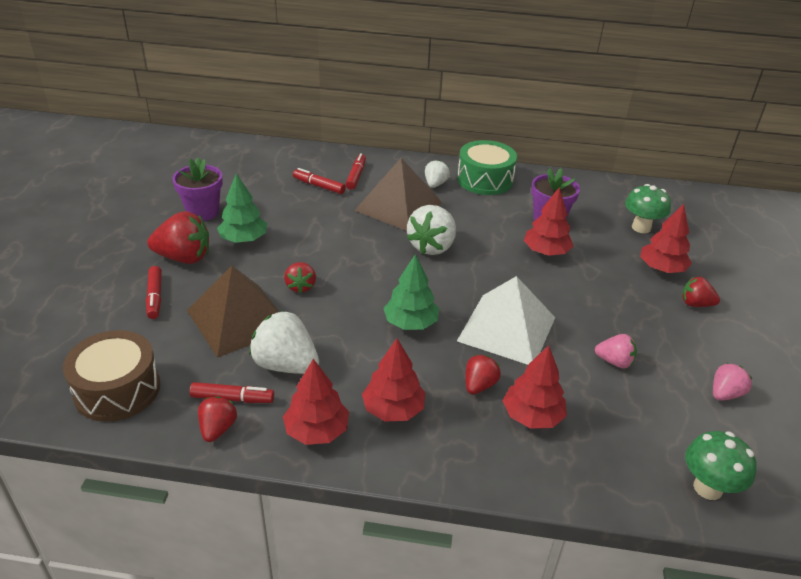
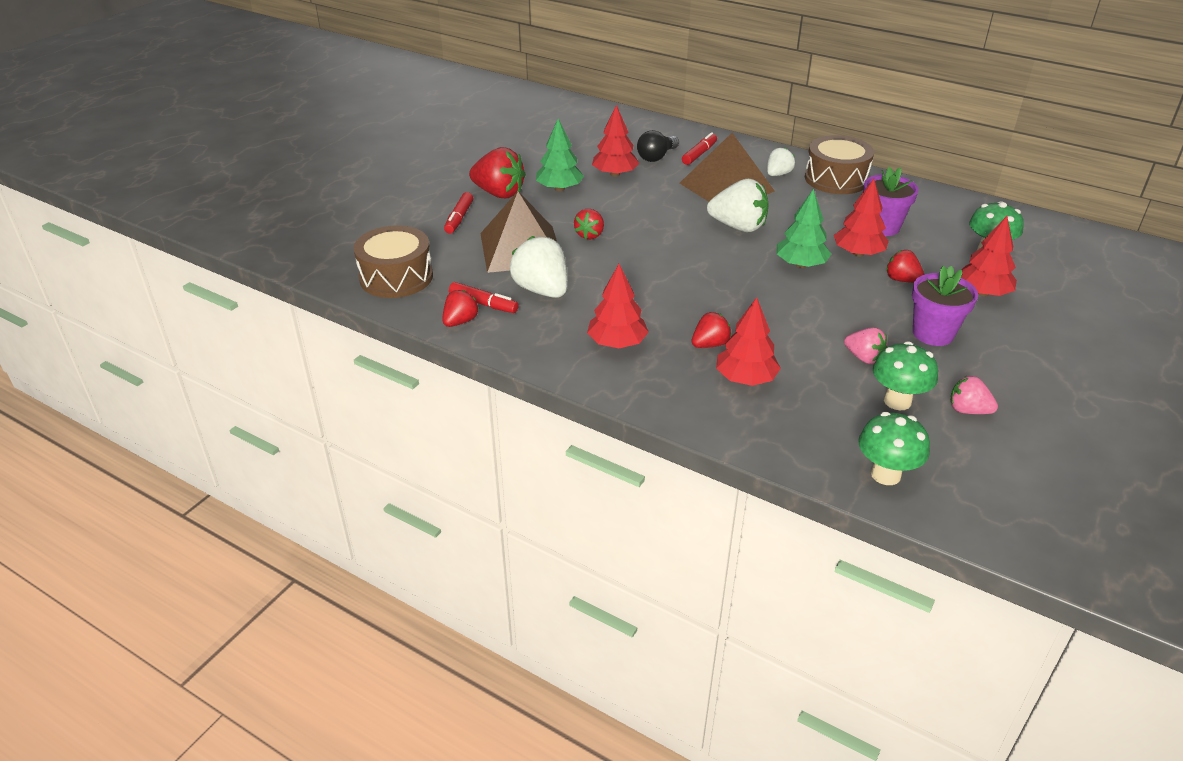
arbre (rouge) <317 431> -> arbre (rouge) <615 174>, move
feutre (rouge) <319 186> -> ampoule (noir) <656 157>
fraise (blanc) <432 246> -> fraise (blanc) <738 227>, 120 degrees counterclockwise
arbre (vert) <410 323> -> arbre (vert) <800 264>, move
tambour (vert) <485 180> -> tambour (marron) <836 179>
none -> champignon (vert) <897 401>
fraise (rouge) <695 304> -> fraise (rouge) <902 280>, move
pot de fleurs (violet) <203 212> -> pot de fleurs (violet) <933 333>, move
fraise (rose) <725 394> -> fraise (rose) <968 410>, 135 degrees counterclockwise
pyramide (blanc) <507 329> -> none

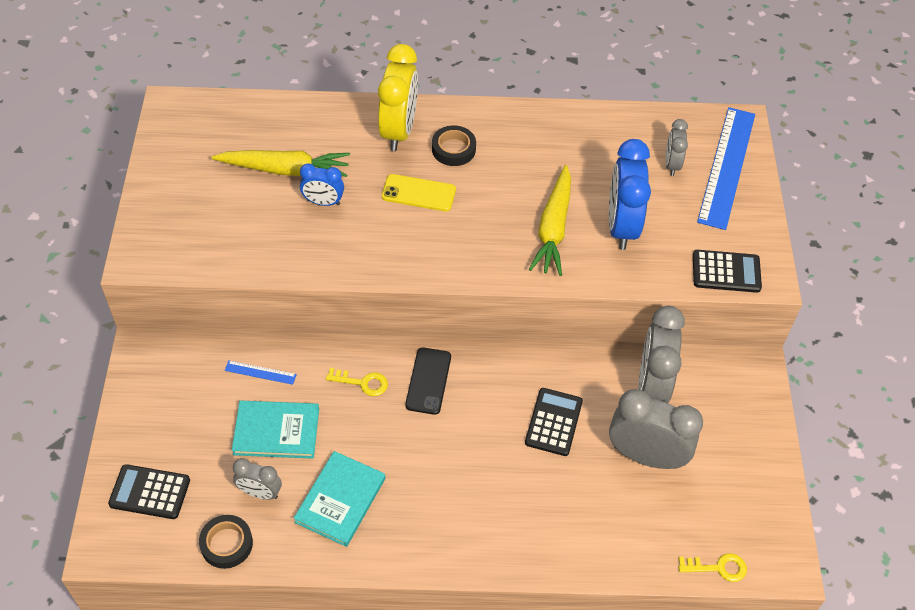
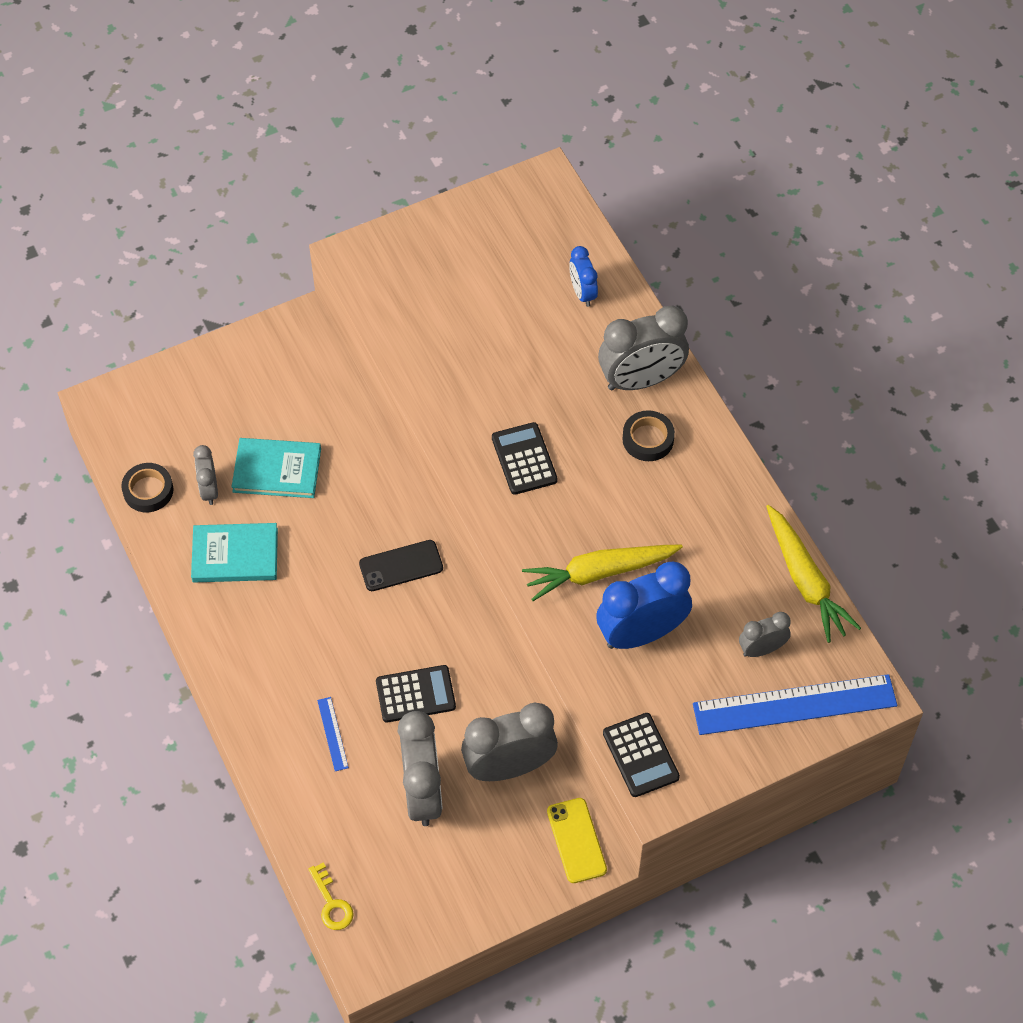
livre (turquoise) <276 431> -> livre (turquoise) <277 470>, 60 degrees counterclockwise
règle (bleu) <260 372> -> règle (bleu) <333 734>, move
calculatrice (noir) <150 492> -> calculatrice (noir) <524 459>, move
téléphone (jaune) <418 193> -> téléphone (jaune) <576 840>, move
réveil (bleu) <323 202> -> réveil (bleu) <582 293>, move
réveil (jaune) <398 131> -> réveil (gris) <641 380>
carotte (jaune) <285 170> -> carotte (jaune) <805 580>, move
clé (jaune) <362 383> -> none

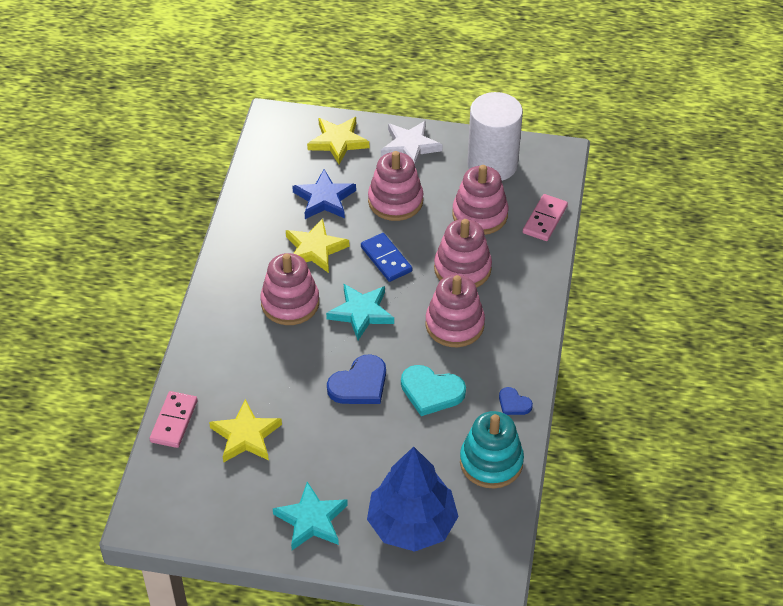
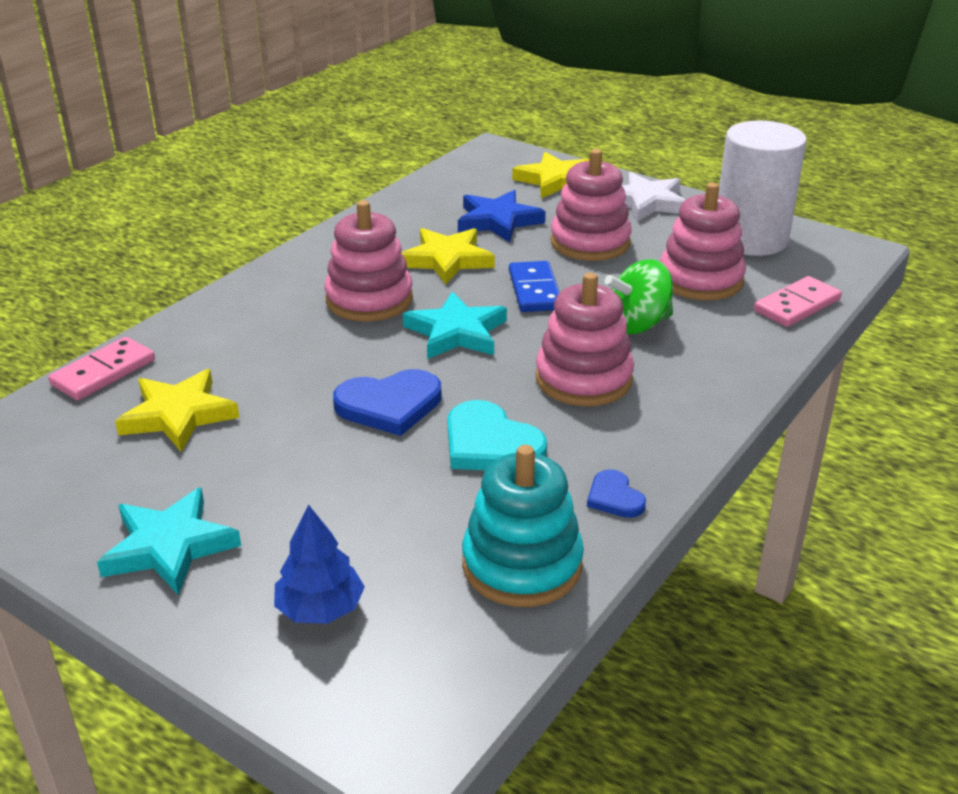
arbre (bleu) <412 524> -> arbre (bleu) <320 608>, x0.52
jouet à empiler (rose) <462 268> -> toupie (vert) <638 325>

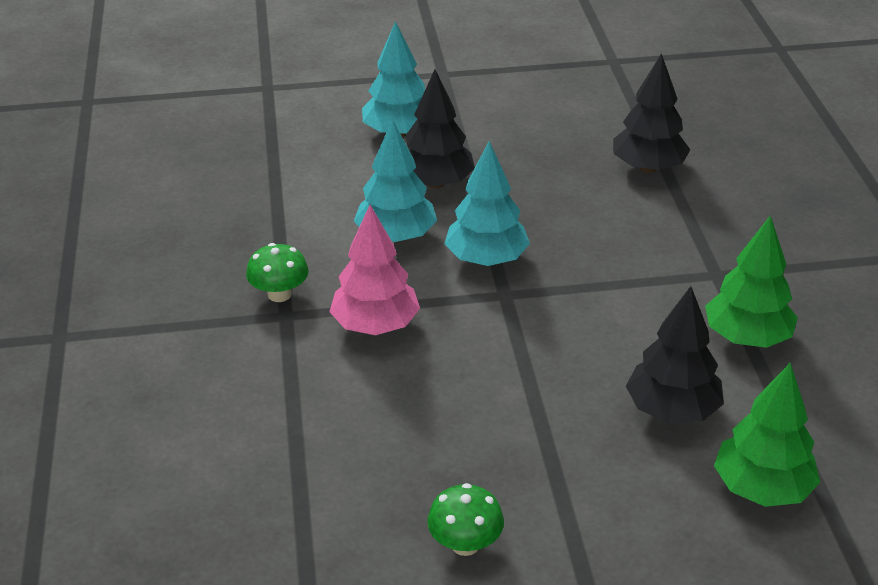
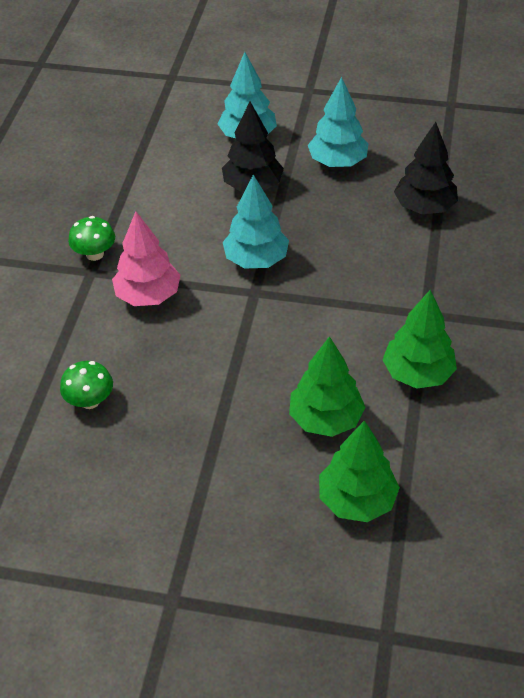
champignon (vert) <465 544> -> champignon (vert) <90 401>, move
arbre (noir) <672 410> -> arbre (vert) <325 419>
arbre (turquoise) <396 237> -> arbre (turquoise) <337 162>, move

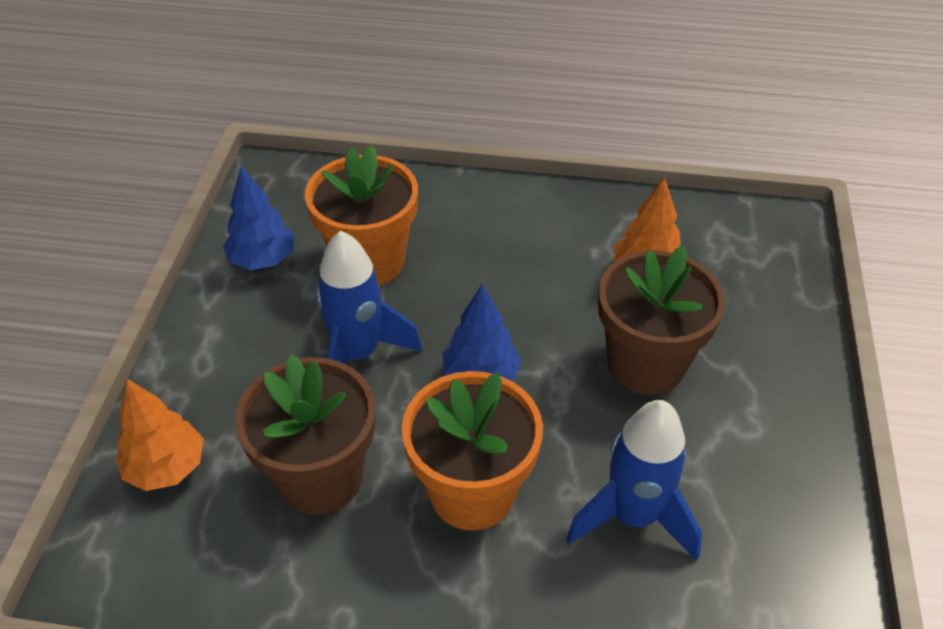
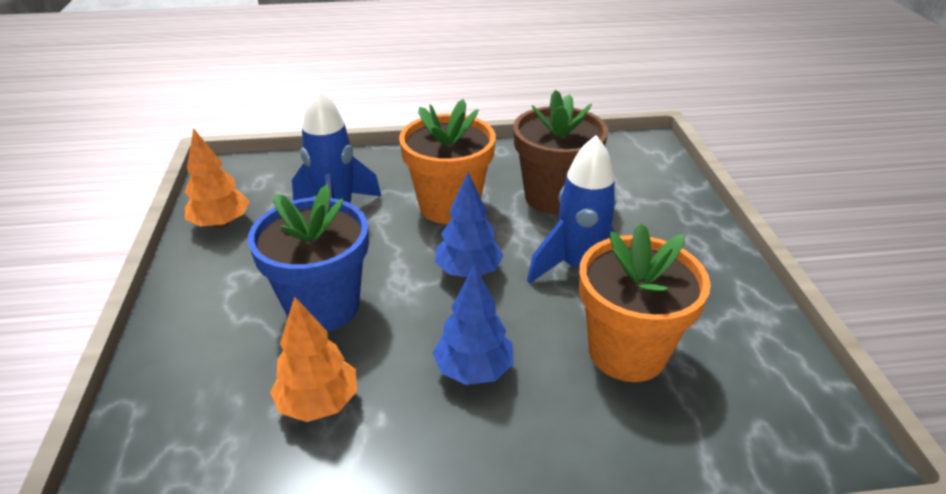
arbre (orange) <166 468> -> arbre (orange) <221 223>, move
pot de fleurs (marron) <646 364> -> pot de fleurs (bleu) <323 306>
arbre (bleu) <263 260> -> arbre (bleu) <473 370>, move

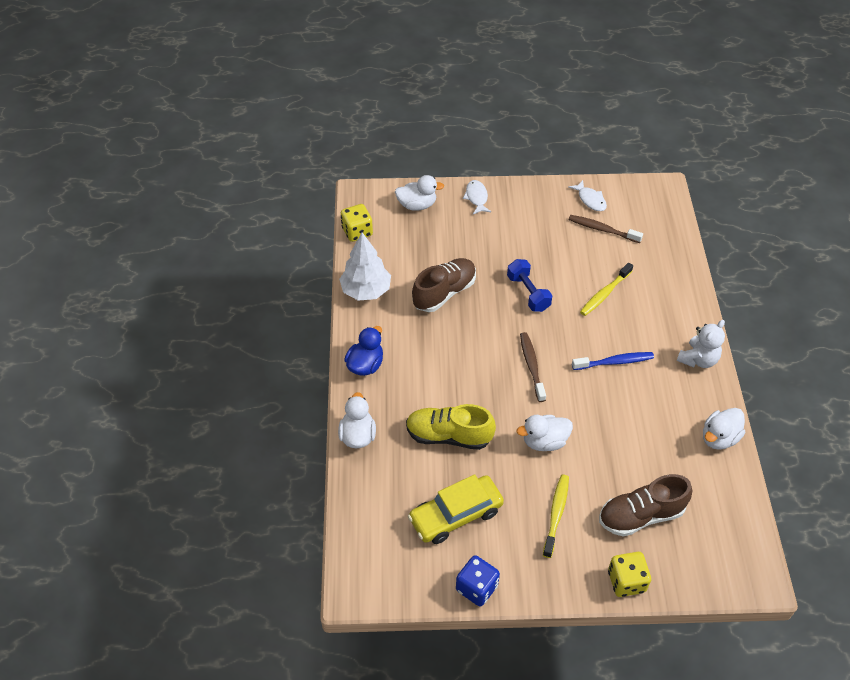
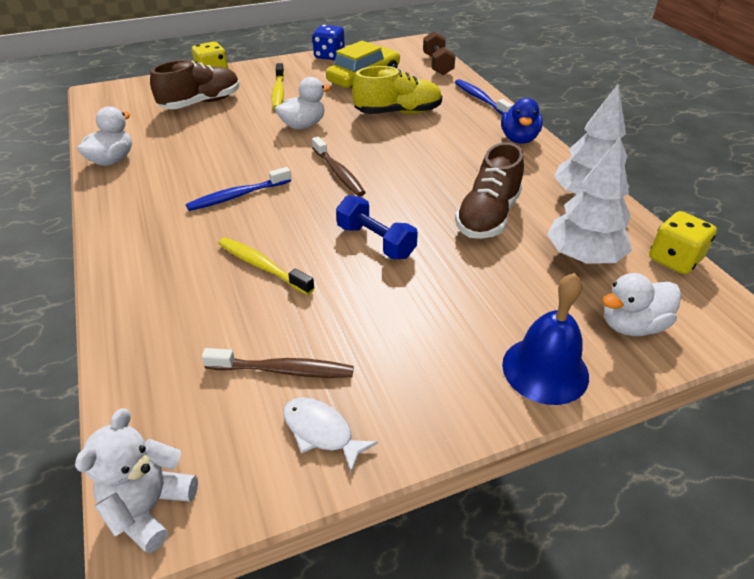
ours en peluche (blanc) <698 359> -> ours en peluche (blanc) <149 507>, move
brosse à dents (jaune) <604 294> -> brosse à dents (jaune) <262 266>, 75 degrees counterclockwise
none -> haltère (marron) <437 64>
canard (blanc) <358 435> -> brosse à dents (bleu) <480 99>
poisson (blanc) <476 197> -> cloche (bleu) <545 370>
none -> arbre (blanc) <583 257>

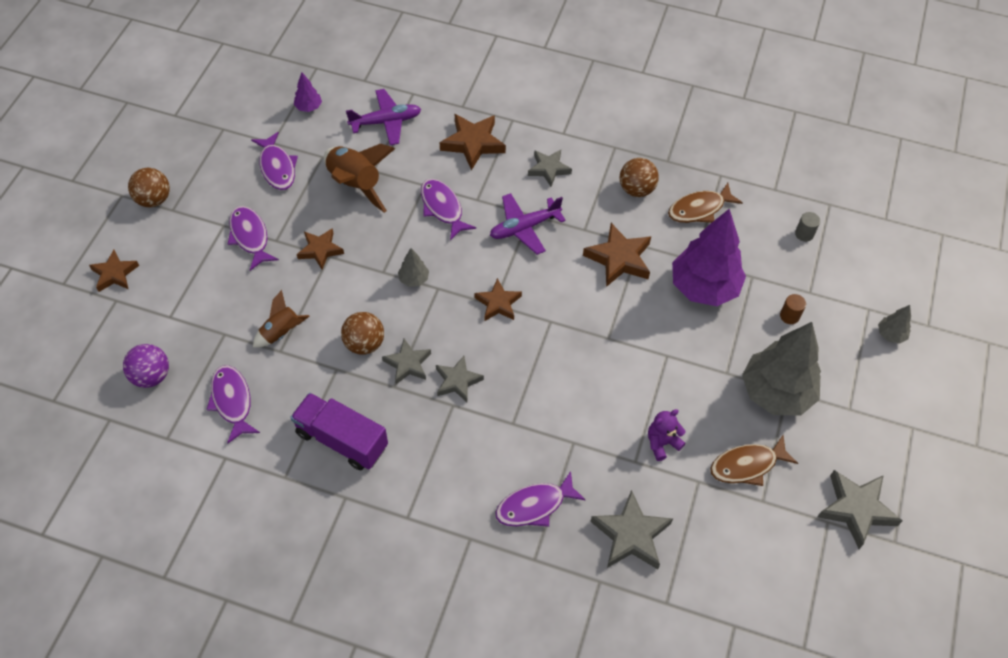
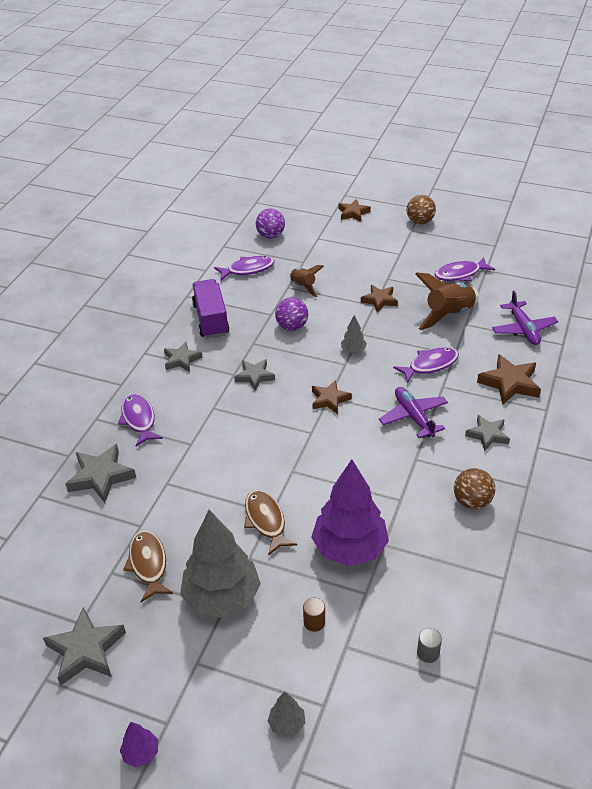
arbre (violet) <308 107> -> arbre (violet) <141 753>, move
étoile (gris) <408 364> -> étoile (gris) <182 360>, move
camion (violet) <342 440> -> camion (violet) <211 319>, 45 degrees counterclockwise
poisson (marron) <699 209> -> poisson (marron) <266 521>, move
balle (marron) <364 344> -> balle (violet) <292 326>
poisson (violet) <250 237> -> none
étoile (marron) <619 258> -> none
ours en peluche (violet) <662 443> -> none

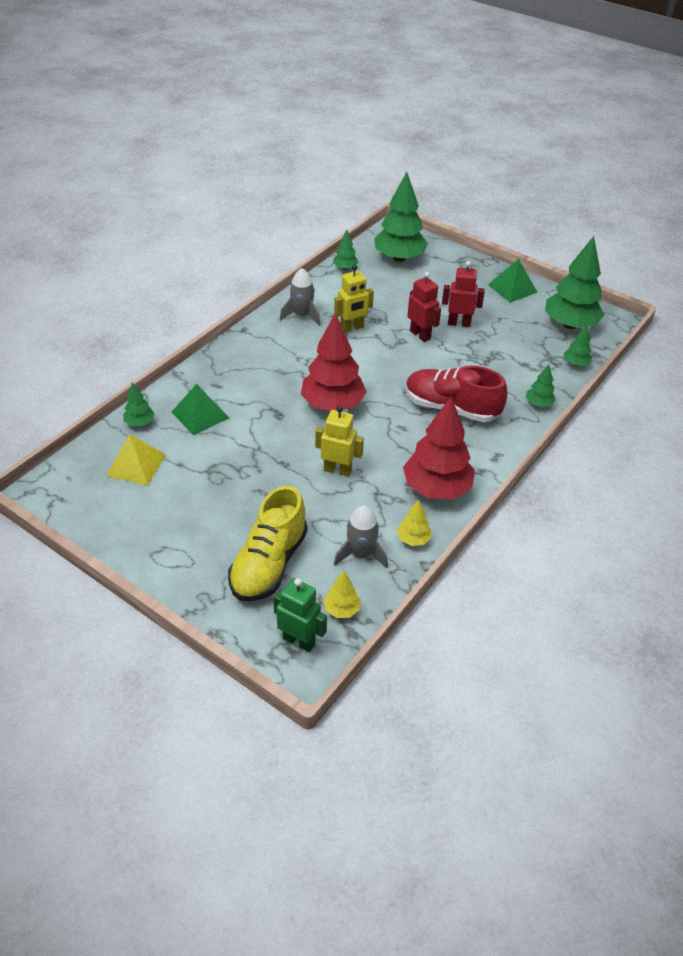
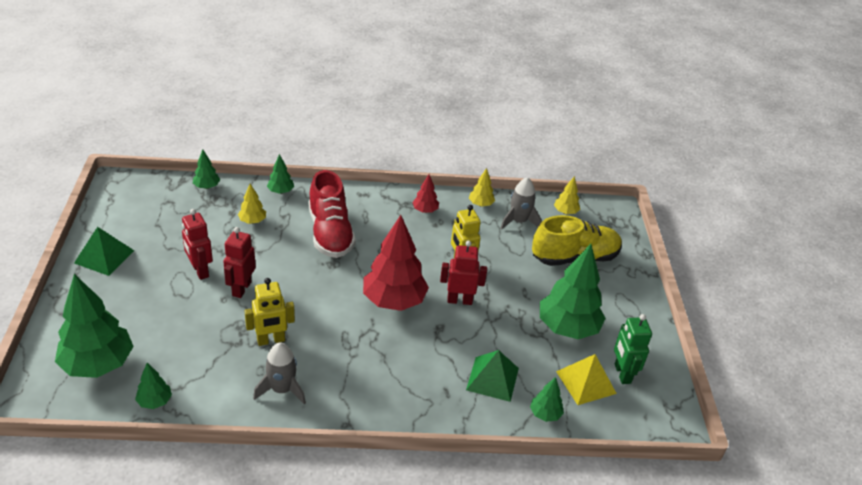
none -> arbre (jaune) <252 221>
robot (jaune) <352 328> -> robot (jaune) <271 340>, 135 degrees clockwise
arbre (rouge) <436 488> -> arbre (rouge) <425 210>, x0.46
none -> robot (rouge) <459 300>
arbre (vert) <570 325> -> arbre (vert) <567 328>, move
robot (vert) <299 641> -> robot (vert) <622 373>, move

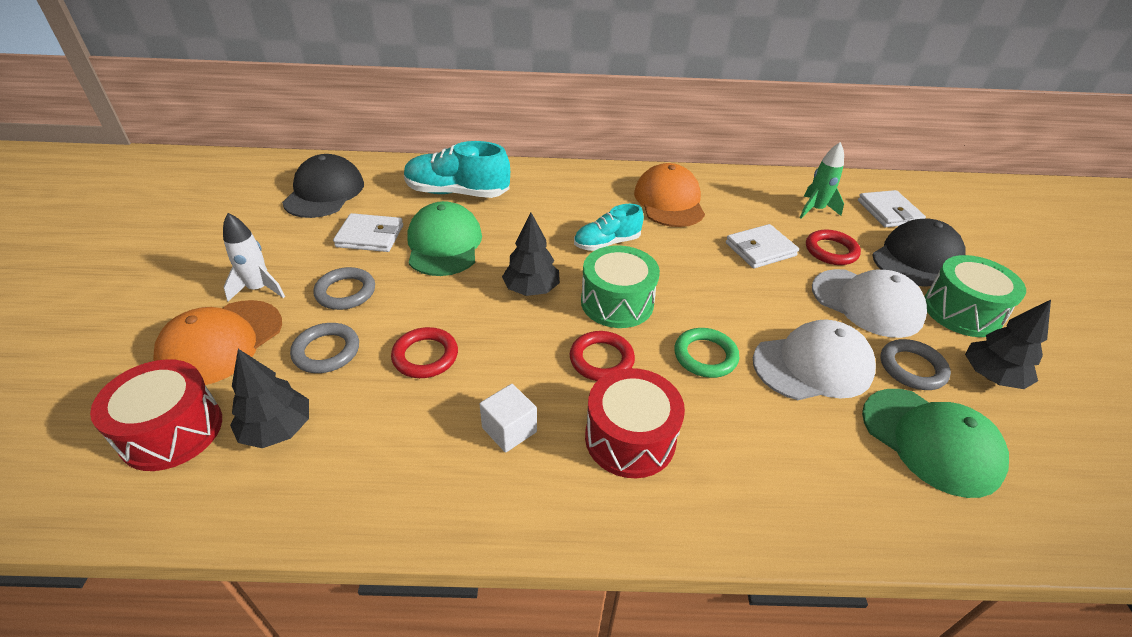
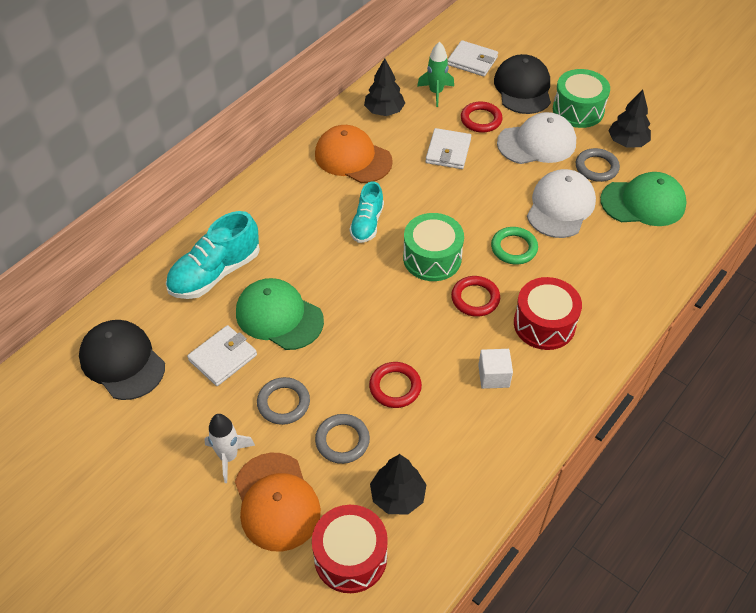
arbre (noir) <531 289> -> arbre (noir) <384 111>, move

